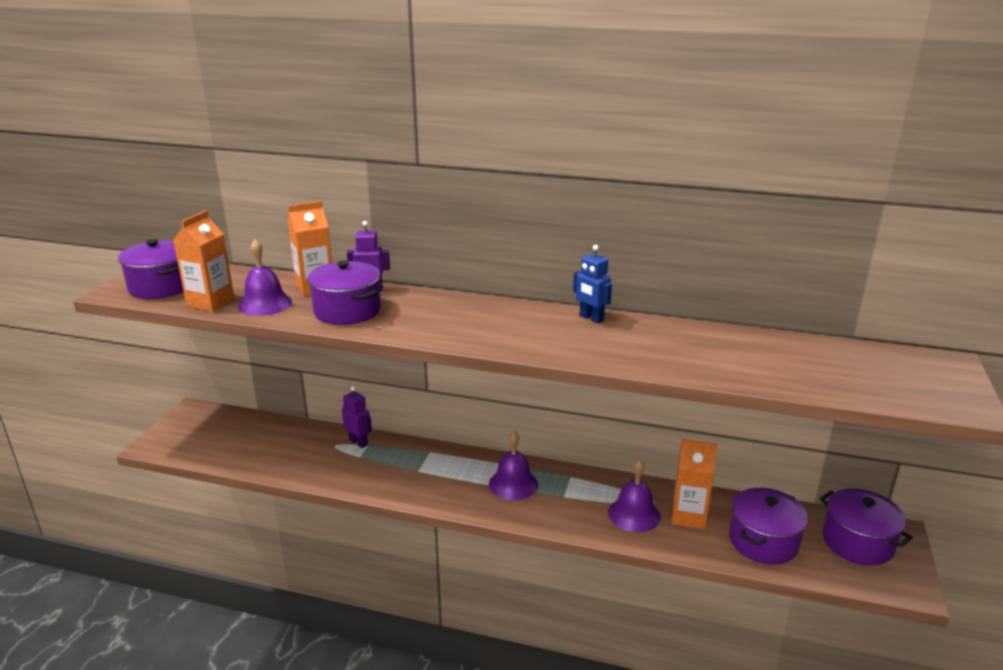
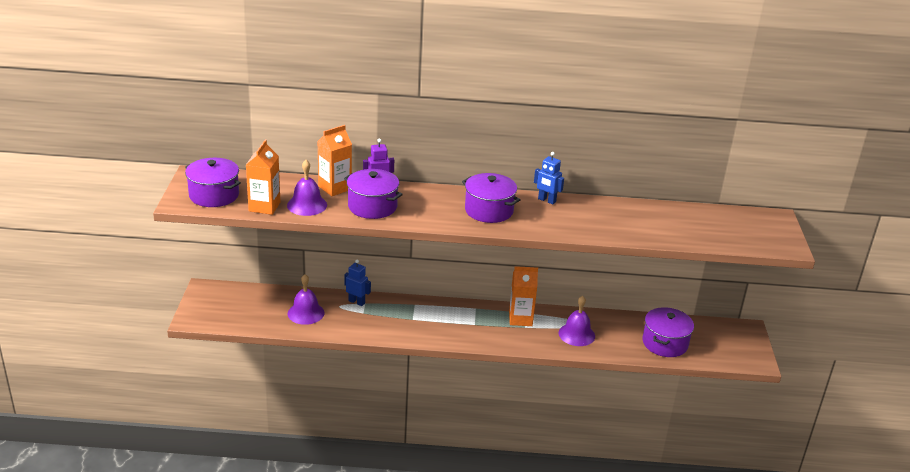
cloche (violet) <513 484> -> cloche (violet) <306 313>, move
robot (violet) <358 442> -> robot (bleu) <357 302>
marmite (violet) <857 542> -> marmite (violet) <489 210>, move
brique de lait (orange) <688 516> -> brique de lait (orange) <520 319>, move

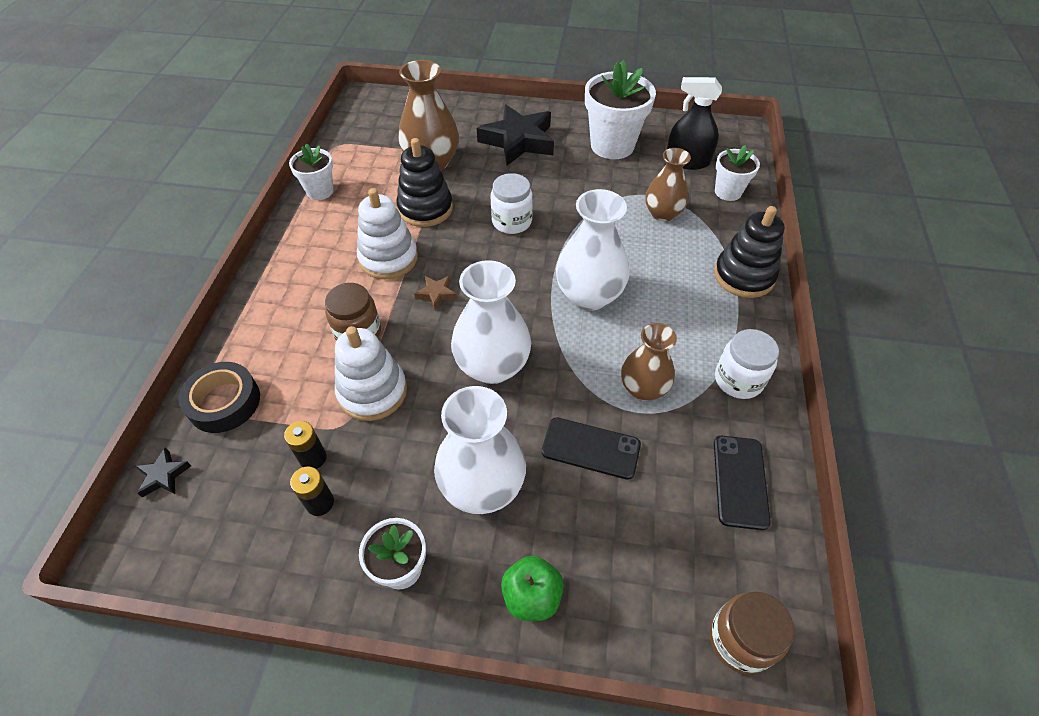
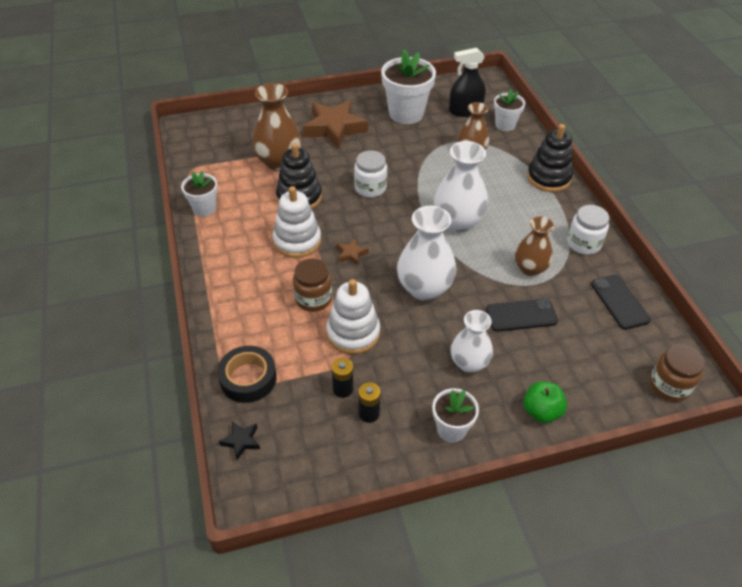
étoile (noir) <518 141> -> étoile (marron) <334 128>
vase (blanc) <482 486> -> vase (blanc) <469 363>, x0.66

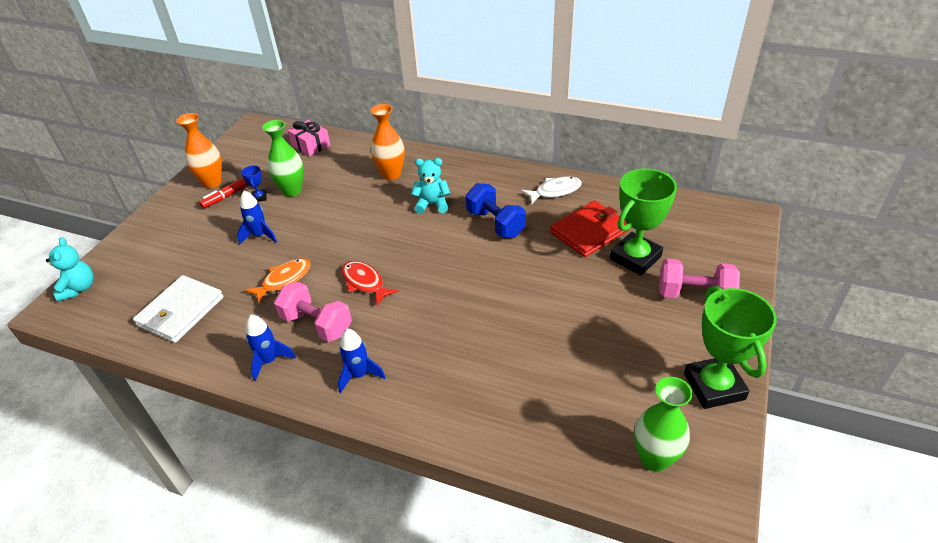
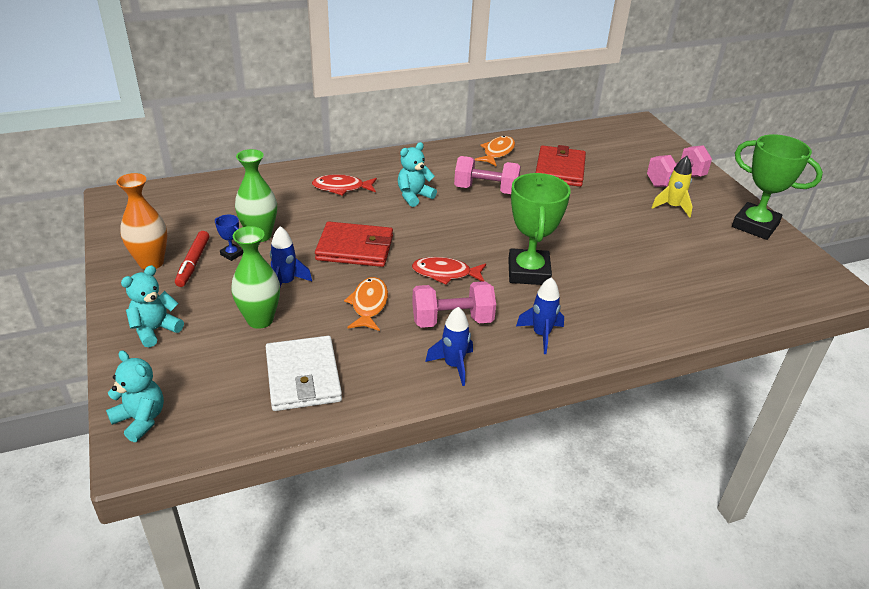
none -> ours en peluche (turquoise) <155 330>
vase (vert) <654 458> -> vase (vert) <260 320>, move
vase (orange) <391 174> -> poisson (rouge) <341 188>
none -> portefeuille (rouge) <355 248>
haltère (bleu) <495 223> -> haltère (rose) <486 190>
poisson (blanc) <555 191> -> poisson (orange) <497 152>
trophée (vert) <635 258> -> trophée (vert) <528 272>, move
none -> fusée (jaune) <672 207>
cadeau (rose) <311 145> -> none

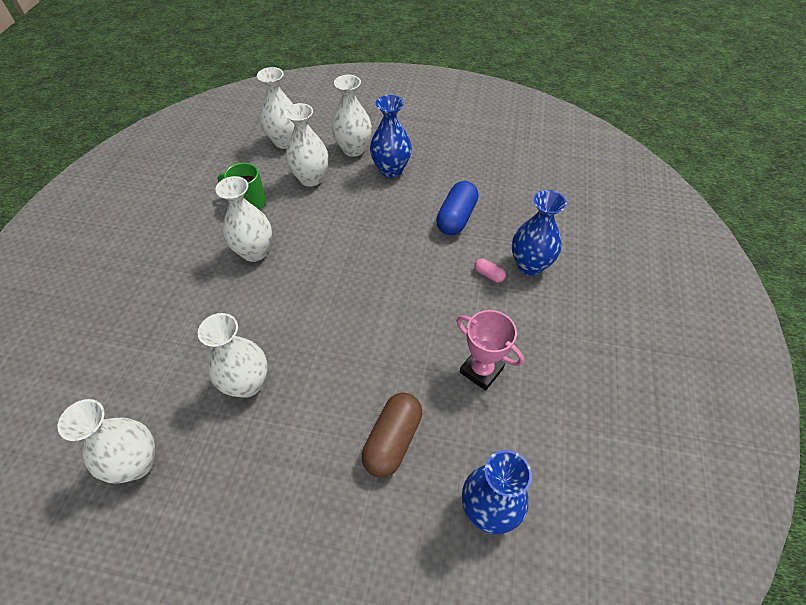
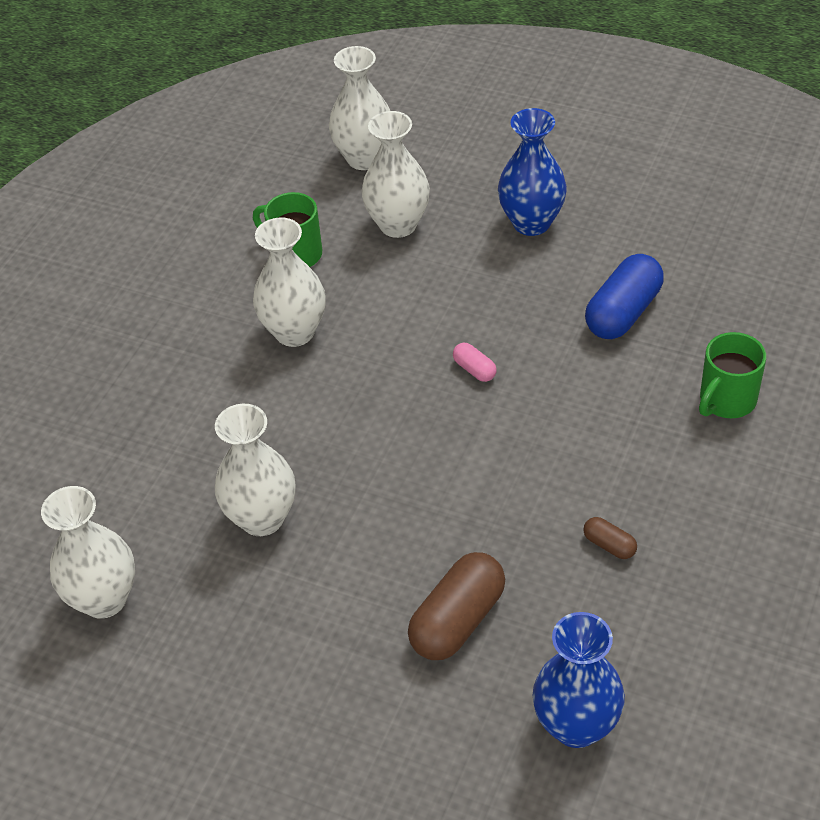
gélule (rose) <488 275> -> gélule (rose) <474 369>, move
trophée (rose) <481 370> -> gélule (marron) <609 545>
vase (bleu) <530 265> -> tasse (vert) <726 401>
vase (blanc) <353 149> -> none

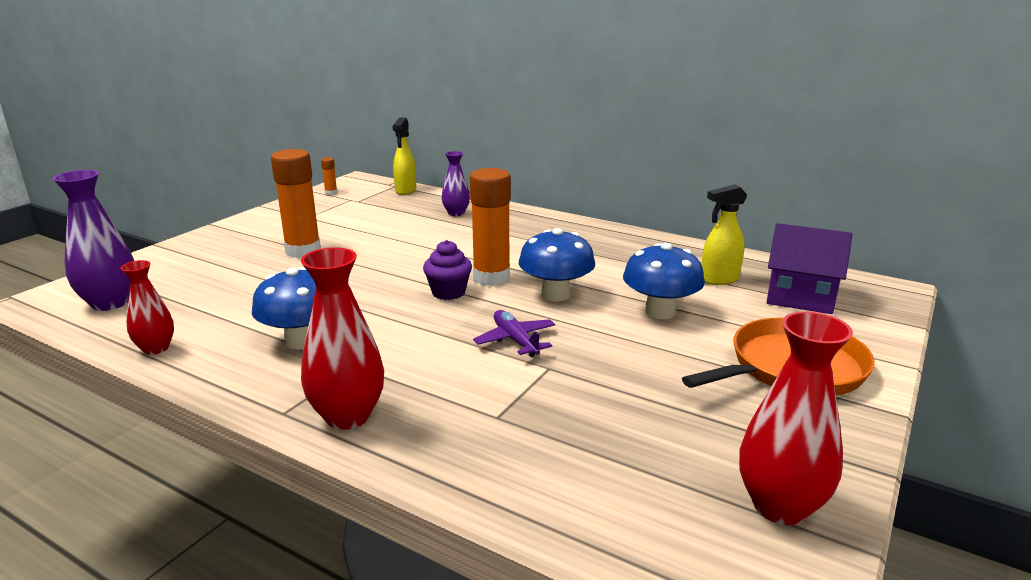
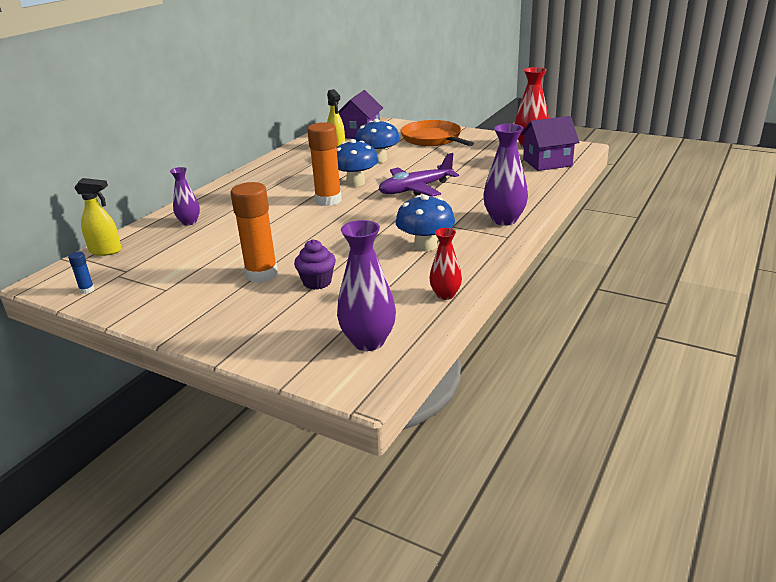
bâton de colle (orange) <331 193> -> bâton de colle (bleu) <87 290>
muffin (violet) <448 292> -> muffin (violet) <317 282>, move
avion (violet) <515 340> -> avion (violet) <415 189>, x1.63
vase (rouge) <348 416> -> vase (violet) <504 220>
none -> maison (violet) <547 162>

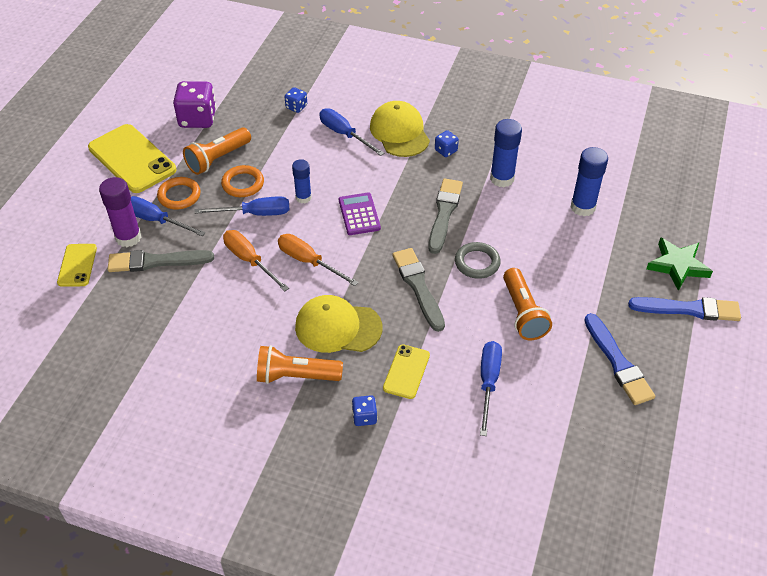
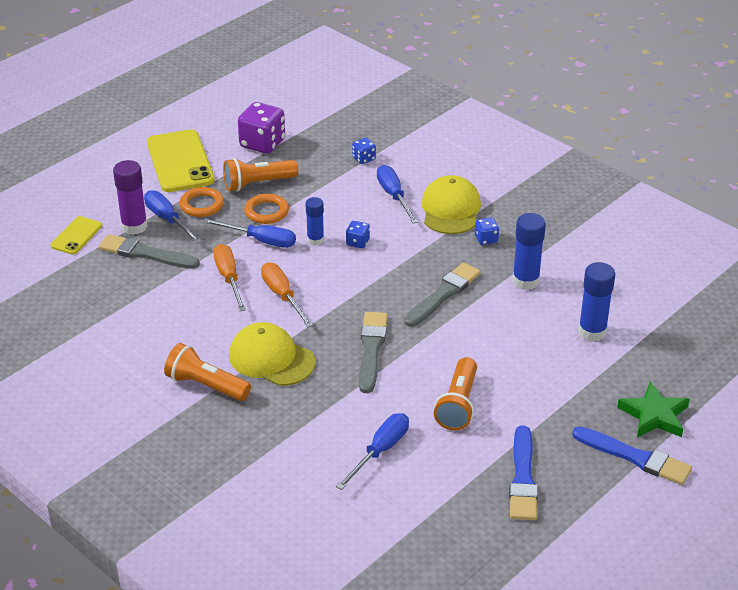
dé (bleu) <364 417> -> dé (bleu) <358 242>, move
calculatrice (violet) <359 214> -> none
téléphone (jaune) <406 371> -> none
anneau (gris) <477 263> -> none

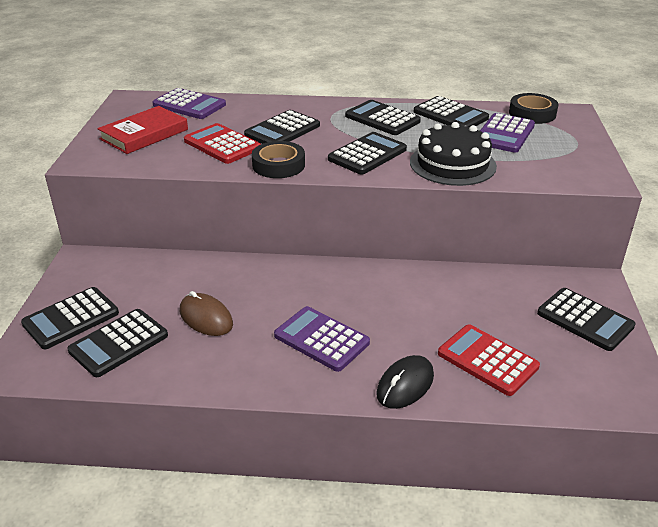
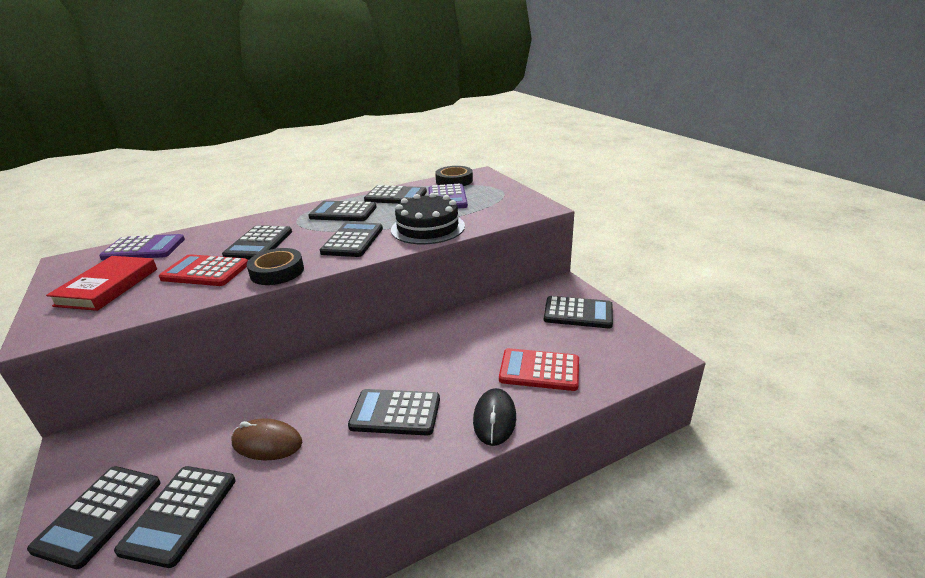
calculatrice (violet) <321 339> -> calculatrice (noir) <395 413>

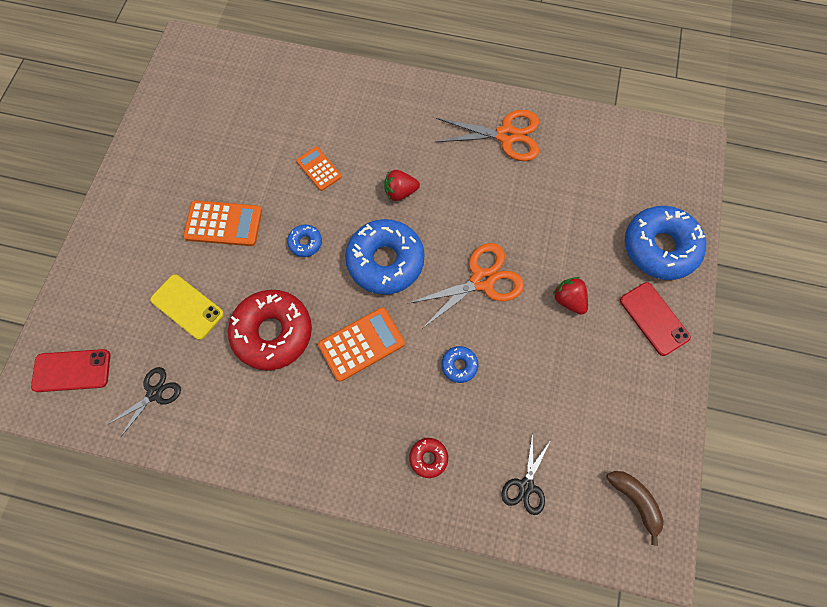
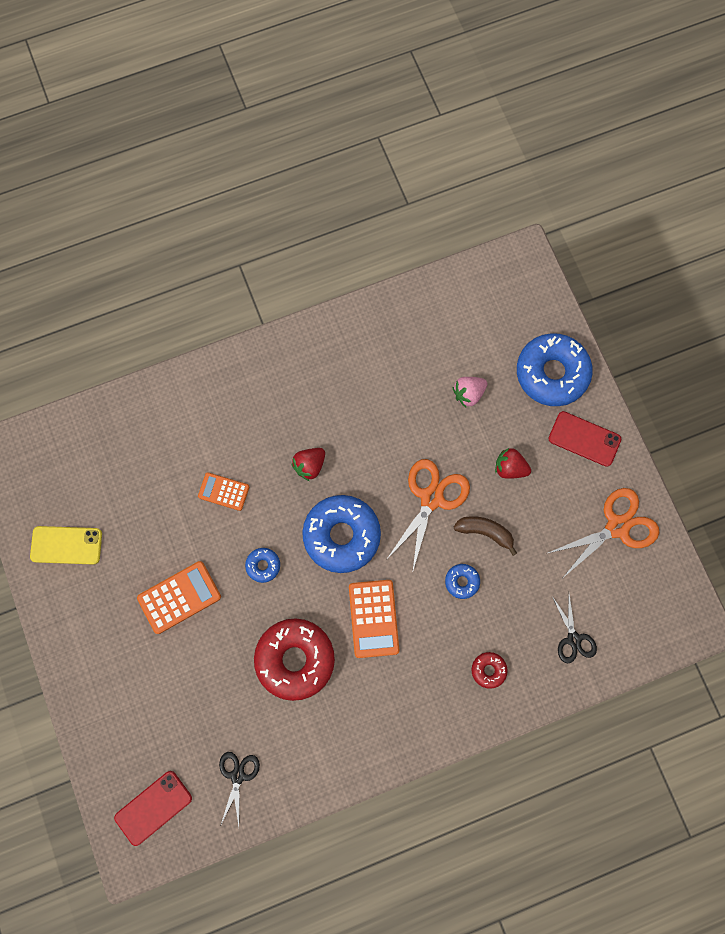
téléphone (jaune) <187 307> -> téléphone (jaune) <66 545>, move
calculatrice (orange) <361 344> -> calculatrice (orange) <373 618>, 150 degrees clockwise
none -> fraise (rose) <468 394>
banane (marron) <634 501> -> banane (marron) <485 532>, move
ciseaux (orange) <506 135> -> ciseaux (orange) <617 527>, move

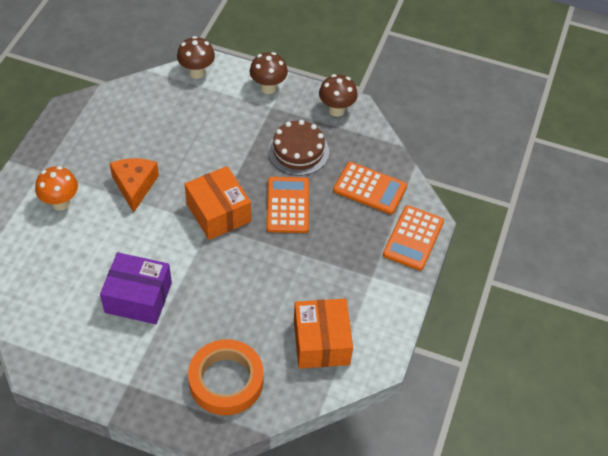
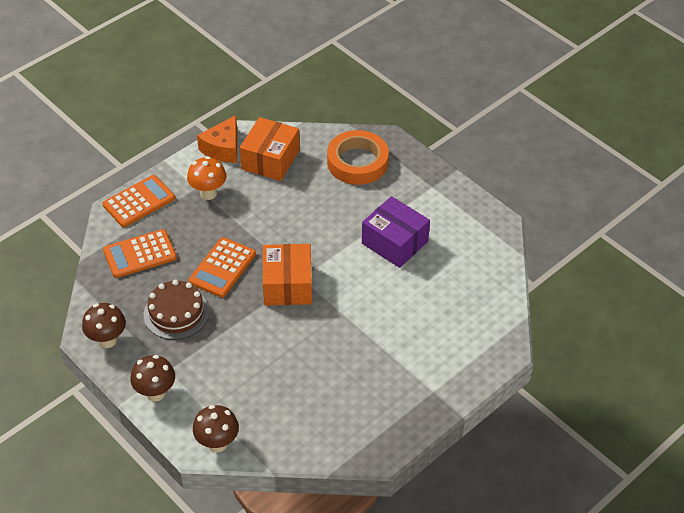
calculatrice (orange) <370 188> -> calculatrice (orange) <140 254>, 75 degrees counterclockwise
champignon (orange) <60 203> -> champignon (orange) <208 193>, move
fromage (orange) <134 186> -> fromage (orange) <223 148>, move

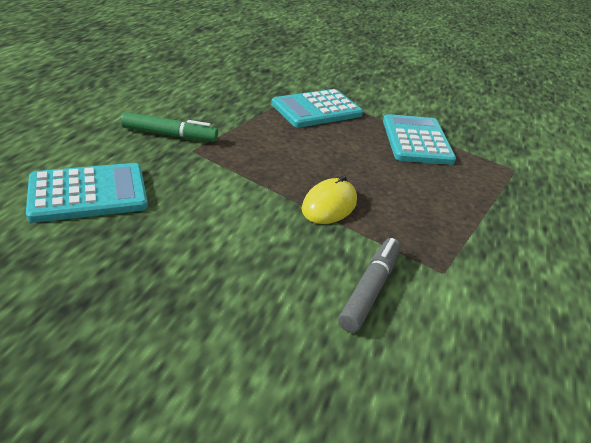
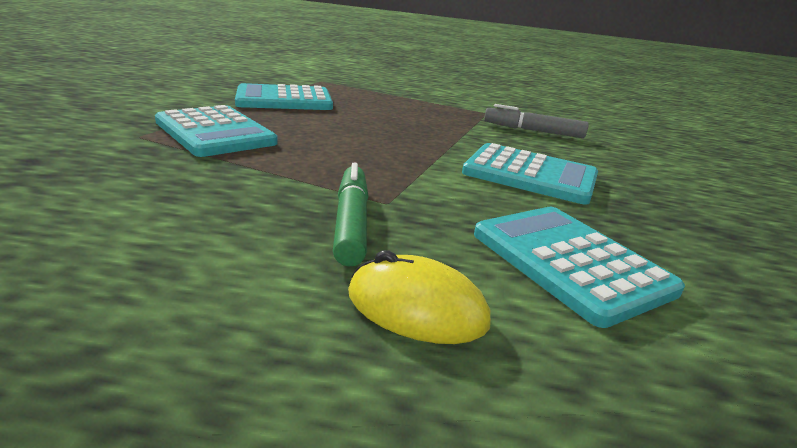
souris (jaune) <329 205> -> souris (jaune) <417 307>, move
none -> calculatrice (turquoise) <530 175>

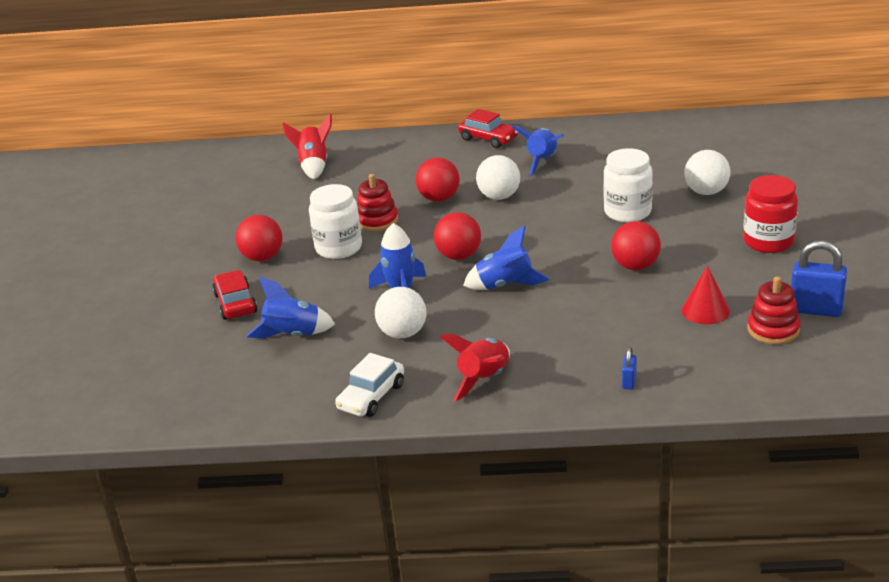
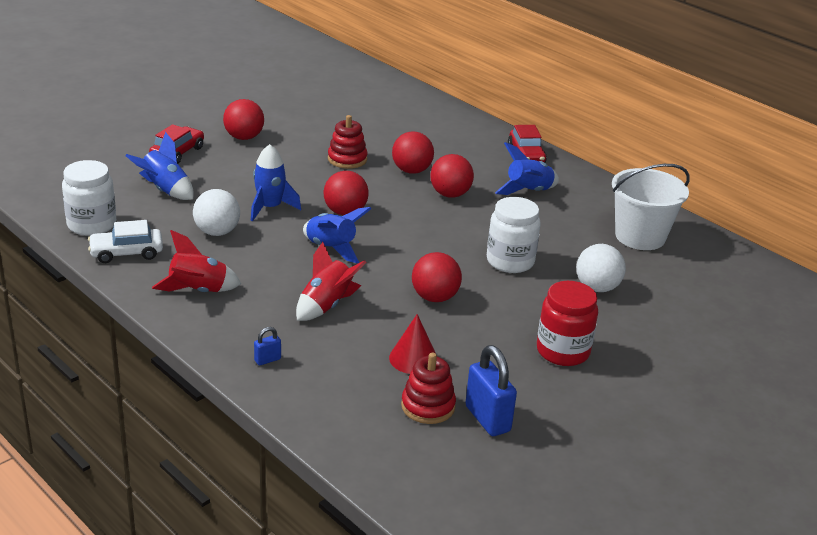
bocal (blanc) <338 248> -> bocal (blanc) <92 225>, move
fusée (rouge) <313 166> -> fusée (rouge) <326 305>, move
balle (blanc) <499 196> -> balle (rouge) <450 194>
none -> seau (blanc) <640 236>

